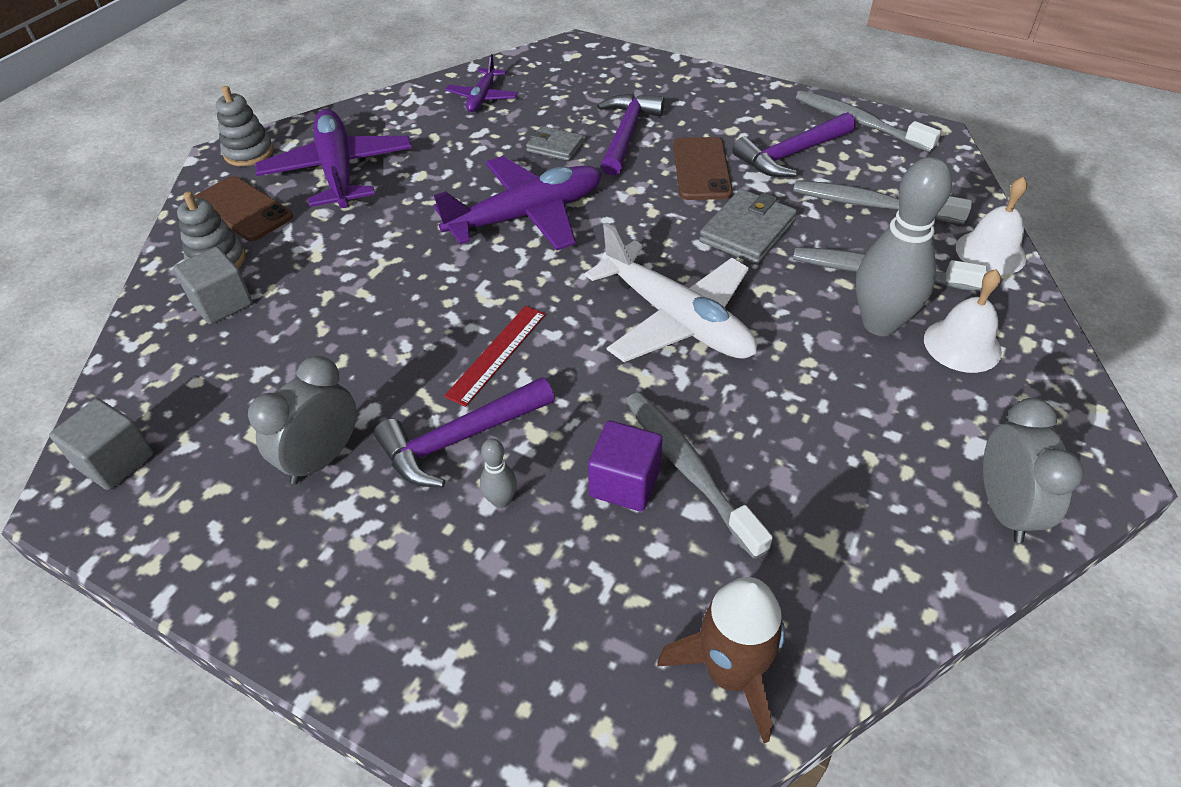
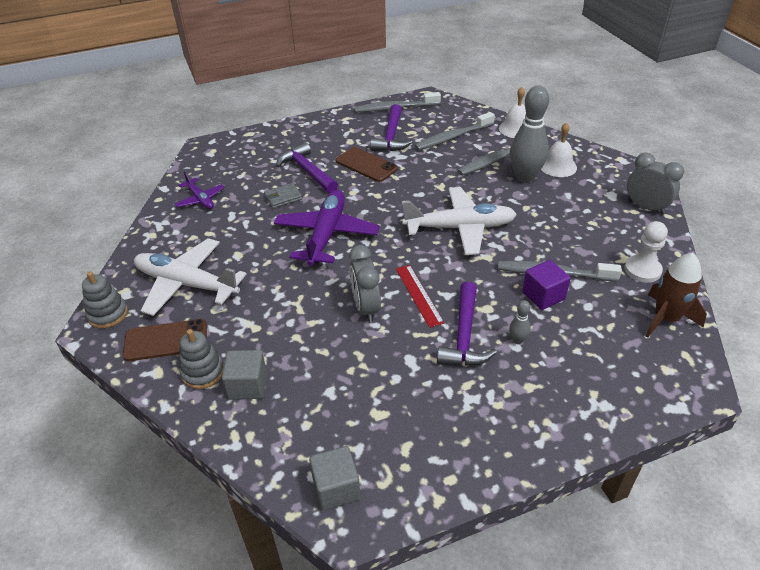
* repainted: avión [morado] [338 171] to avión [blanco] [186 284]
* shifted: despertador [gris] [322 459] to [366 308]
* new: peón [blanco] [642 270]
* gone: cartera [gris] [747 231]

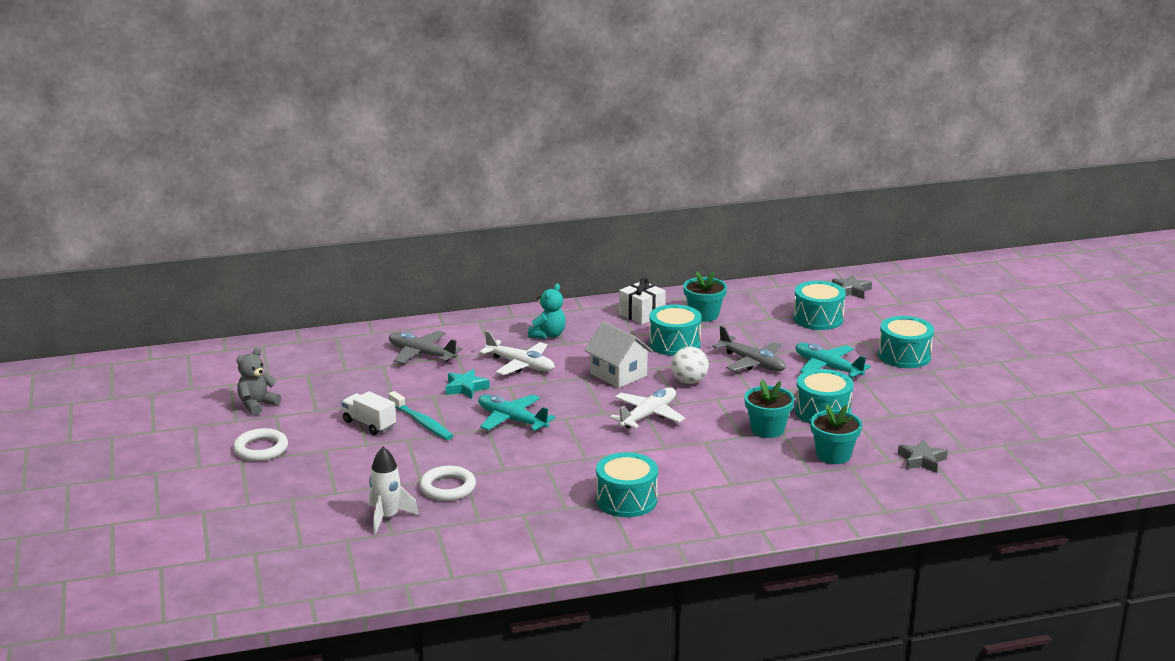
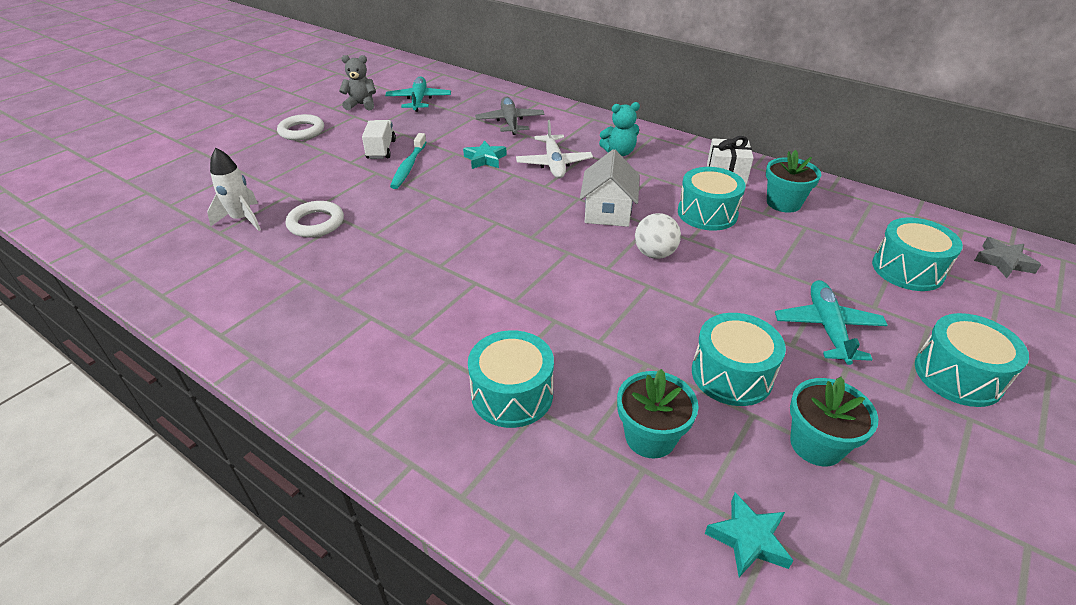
* shifted: avión [turquesa] [512 420] to [419 100]
* shifted: tambor [turquesa] [626 500] to [512 394]
* repainted: estrella [gris] [921 460] to estrella [turquesa] [748 539]
* shifted: maceta [turquesa] [767 429] to [816 444]
* gone: avión [blanco] [648 415]
* gone: avión [gris] [752 362]

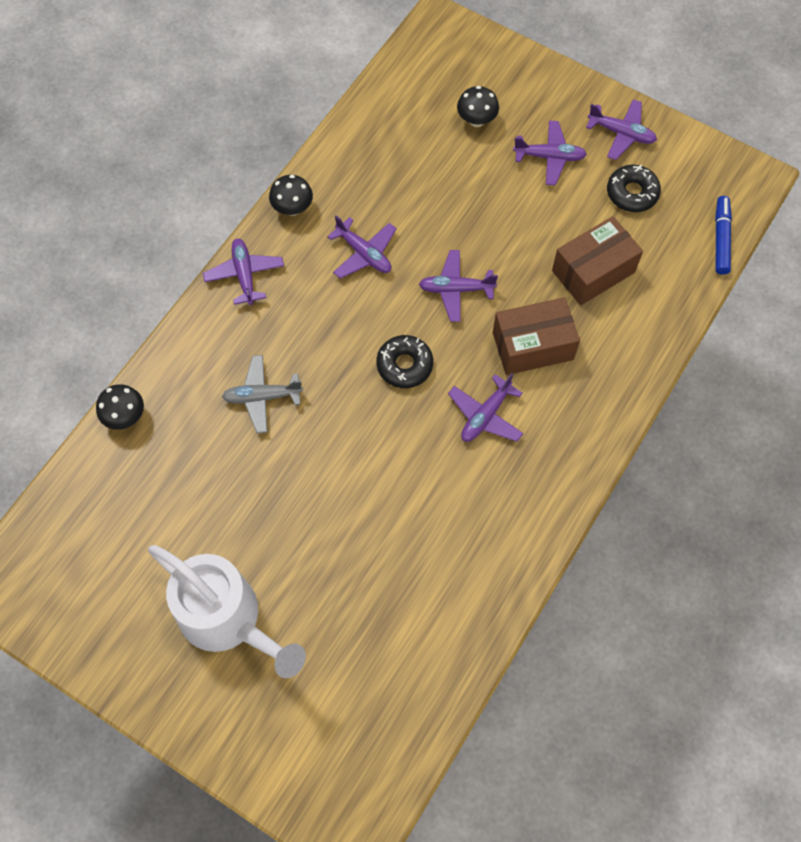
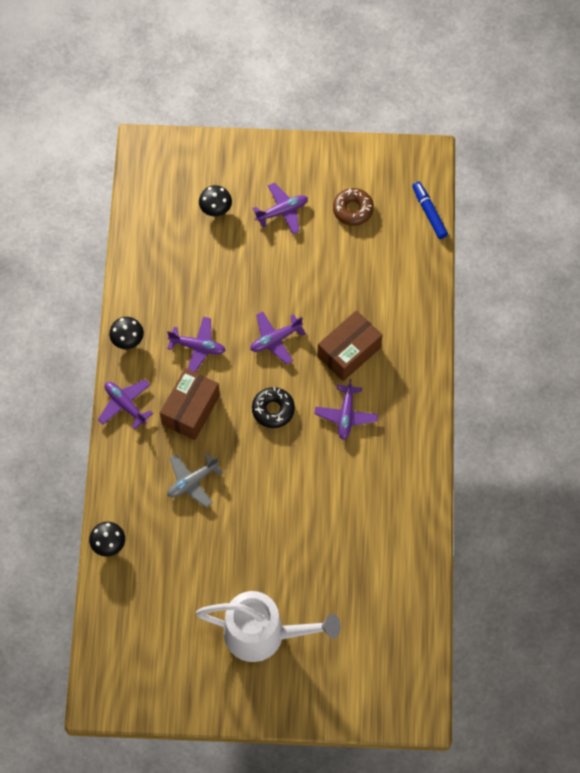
* shifted: caja [marrón] [593 271] to [190 410]
* repainted: rosquilla [negro] [632 193] to rosquilla [marrón] [353 209]
* gone: avión [morado] [621 133]

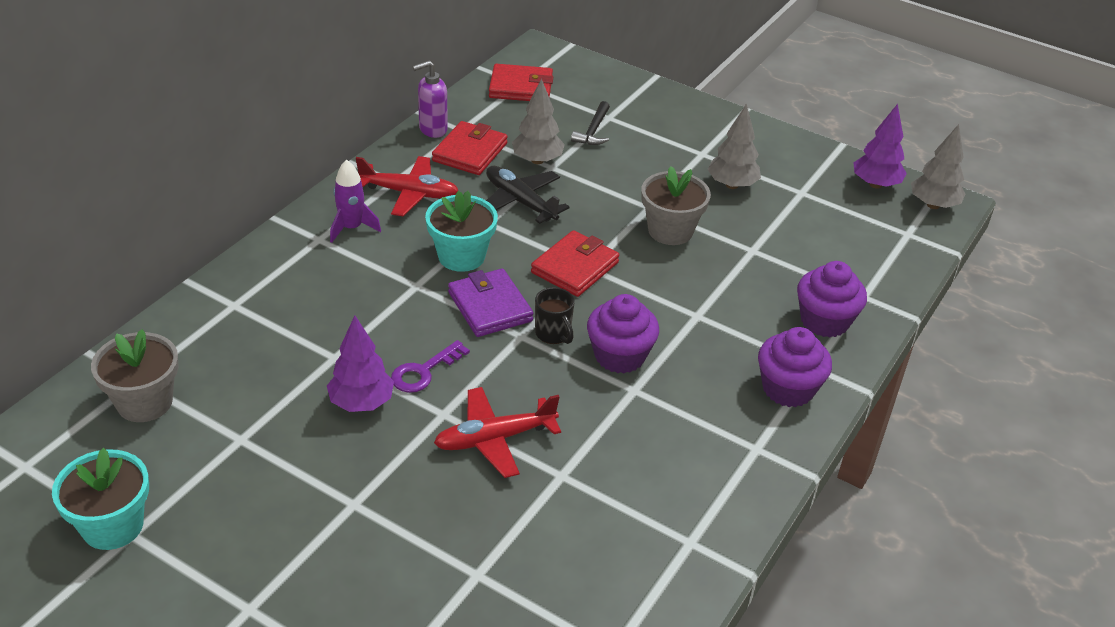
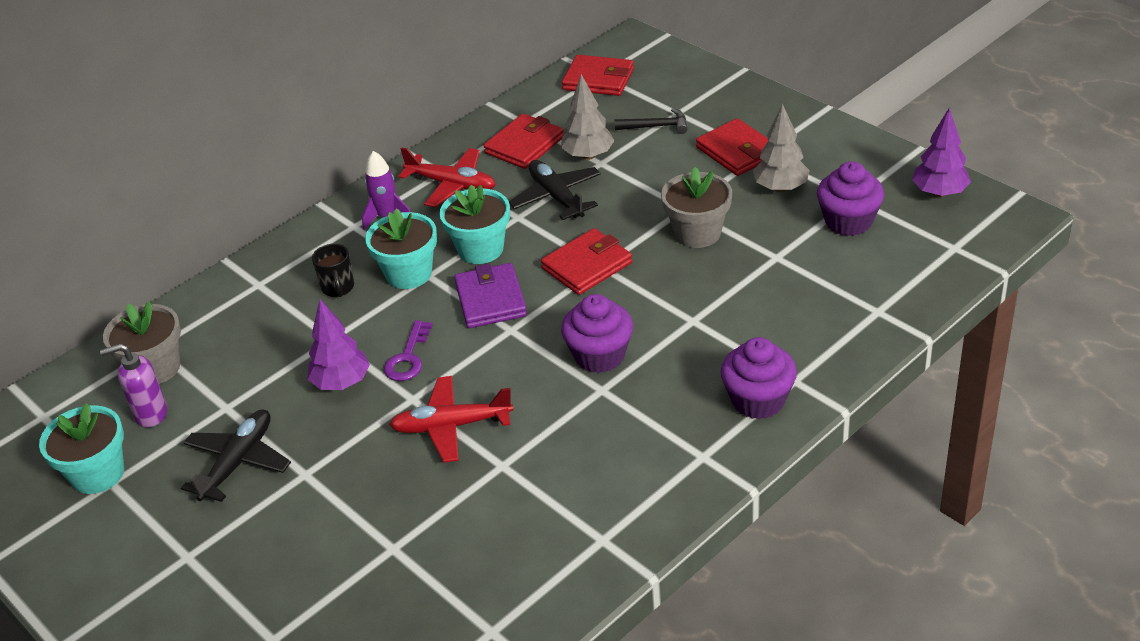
* shifted: dispensador de jabón [morado] [432 129] to [150 414]
* new: avión [negro] [238 462]
* shifted: taza [negro] [553 334] to [338 288]
* new: maceta [turquesa] [408 273]
* rotated: llave [morado] [424 371] = [408 357] 45 degrees counterclockwise
* rotated: martillo [negro] [593 131] = [656 126] 120 degrees counterclockwise
* new: cartera [rojo] [737 151]
* shifted: magdalena [morado] [824 321] to [848 221]
* gone: árbol [gris] [933 205]

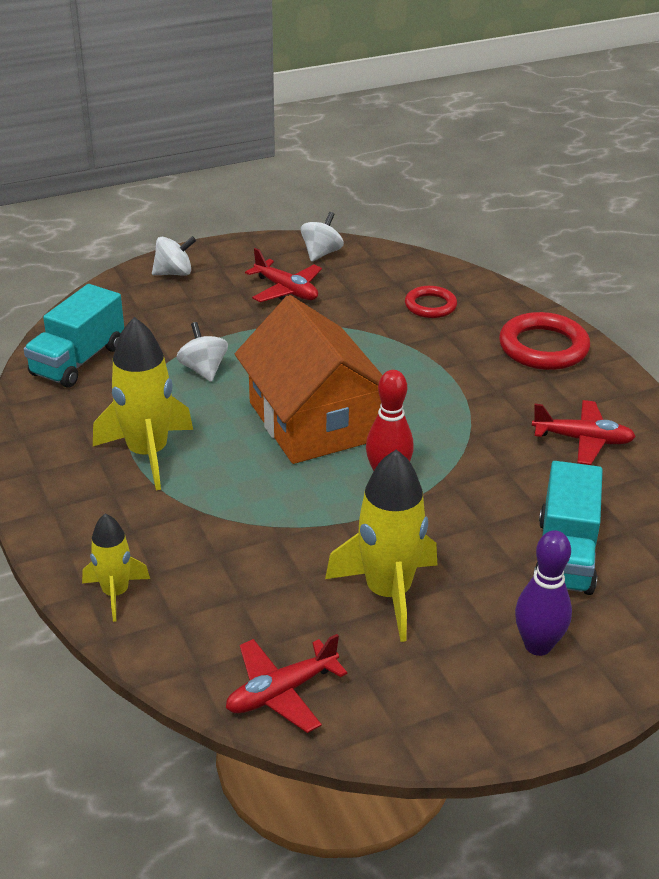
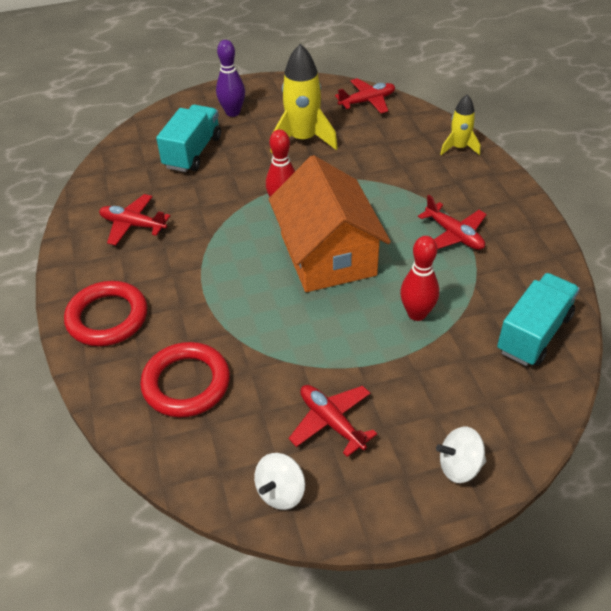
* scaled: anillo [rojo] [430 306] = [186 383] x1.64
* swapped: peonza [blanco] [203 370] to bolo [rojo] [417 314]
* swapped: cohete [amarillo] [148 454] to avión [rojo] [454 235]

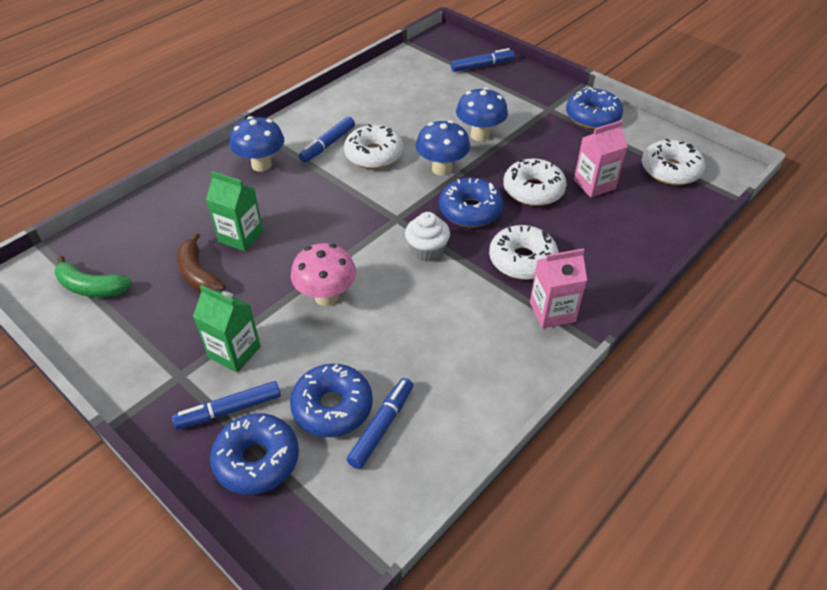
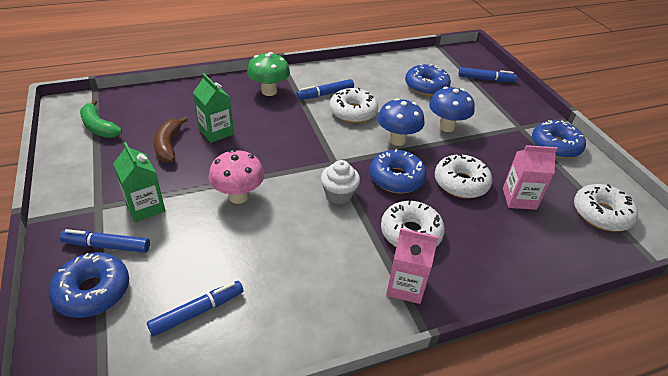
* repainted: seta [azul] [261 165] to seta [verde] [269 91]
* shifted: rosquilla [azul] [332 407] to [426 86]

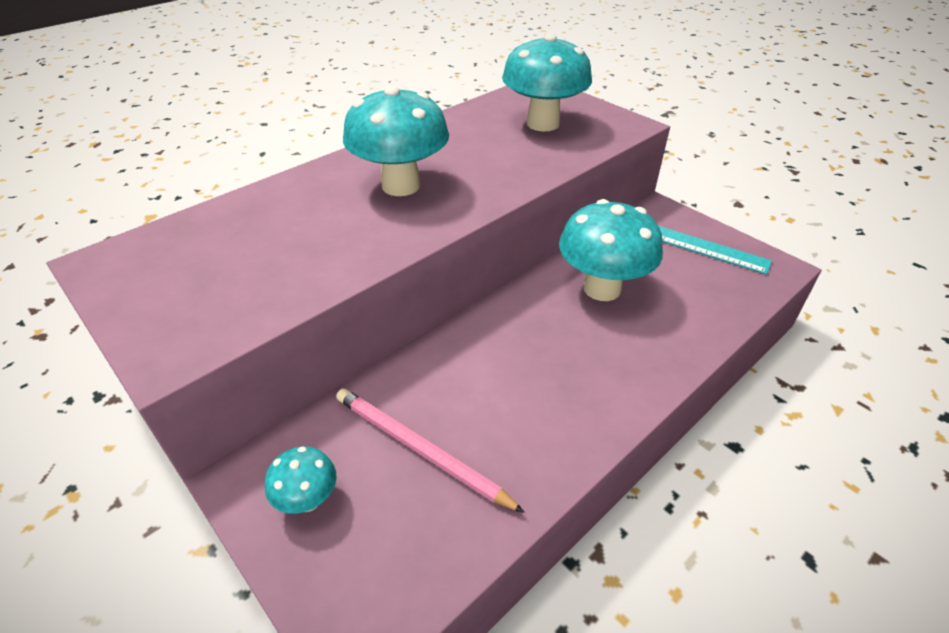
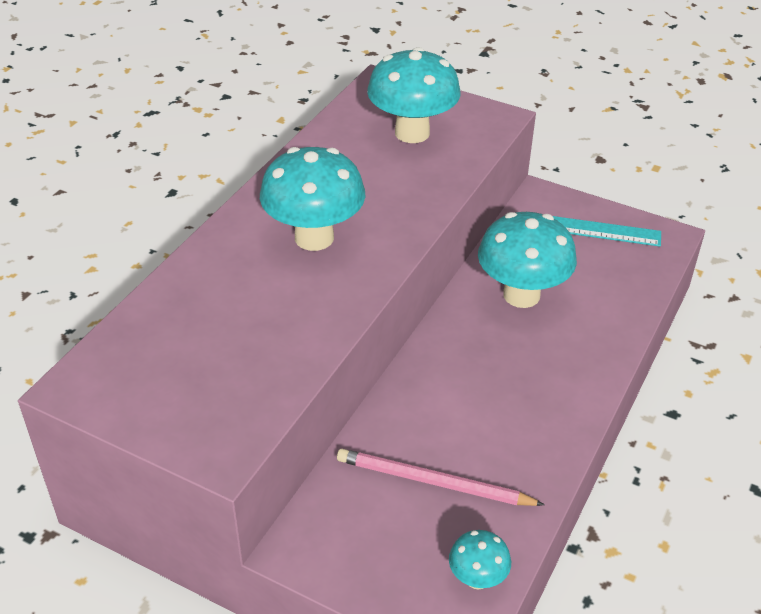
* shifted: seta [turquesa] [308 500] to [477 579]

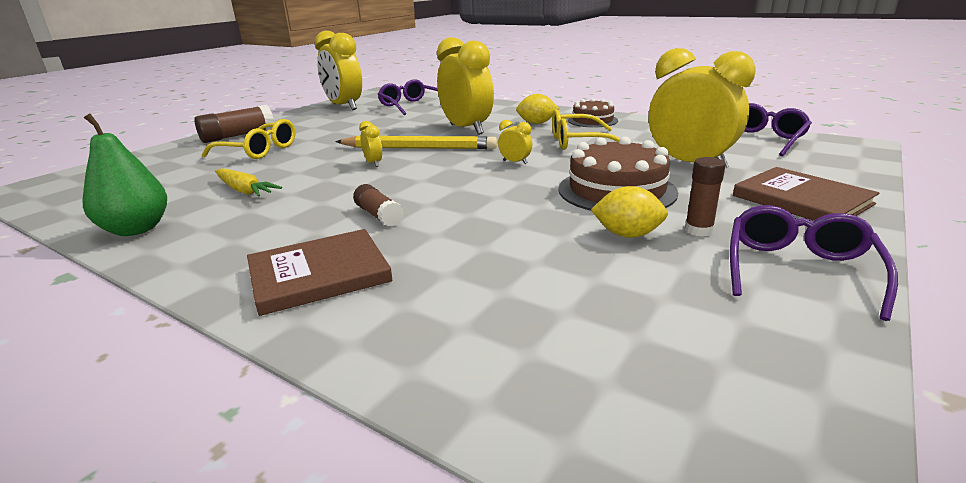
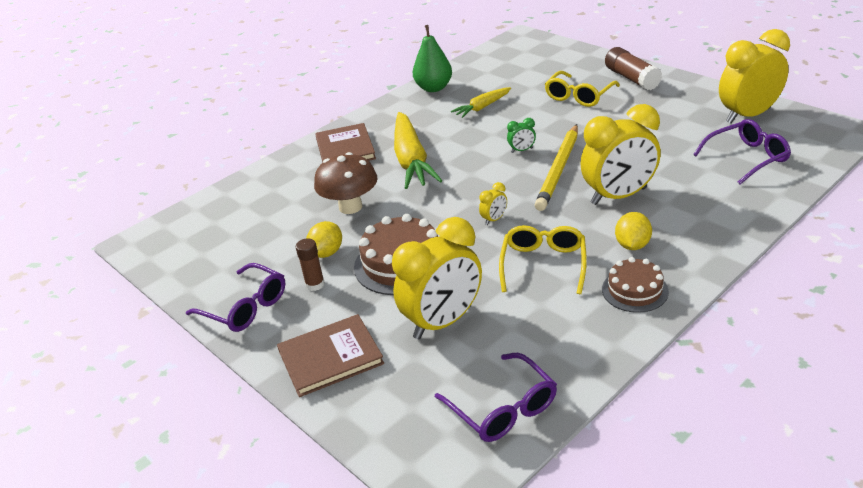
* new: seta [marrón] [350 207]
* swapped: barra de pegamento [marrón] [378 215] to zanahoria [amarillo] [411 160]
* repainted: despertador [amarillo] [373 163] to despertador [verde] [522 150]

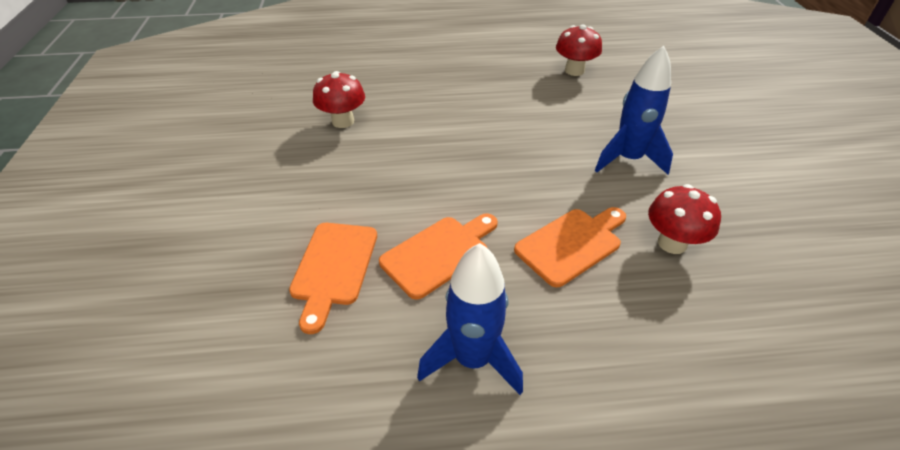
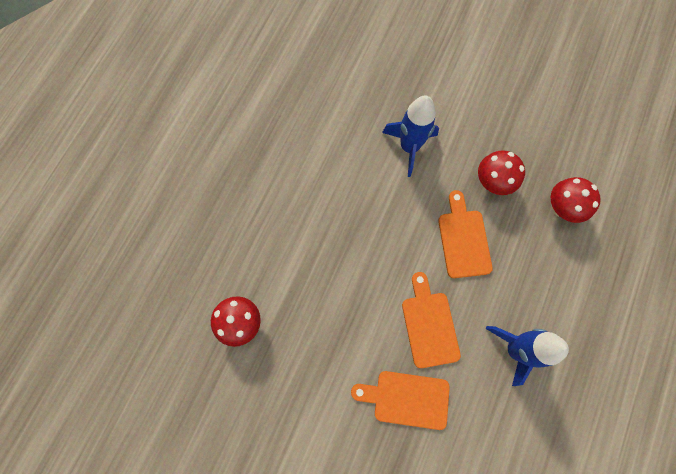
* rotated: tabla de cortar [naranja] [333 268] = [406 399] 150 degrees clockwise
* shifted: seta [rojo] [574 71] to [562 208]

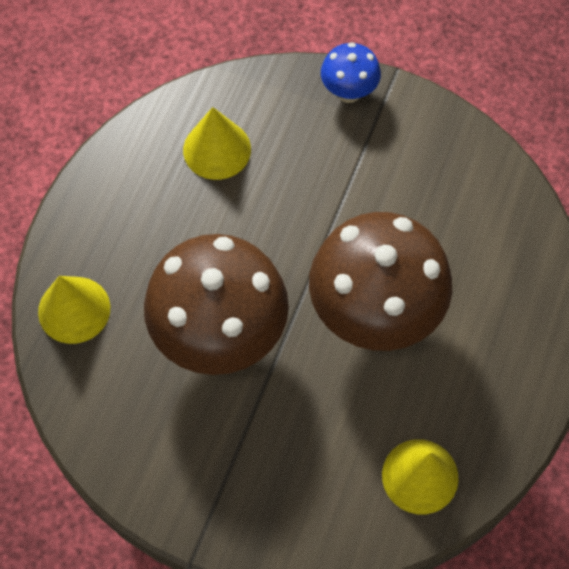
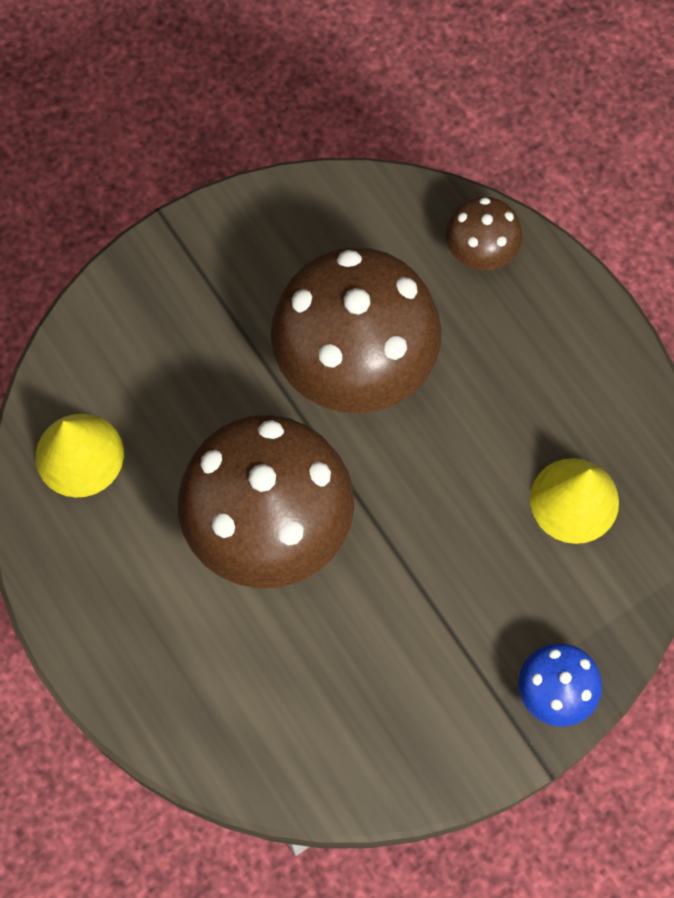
* swapped: cono [amarillo] [74 309] to seta [marrón] [480 254]

